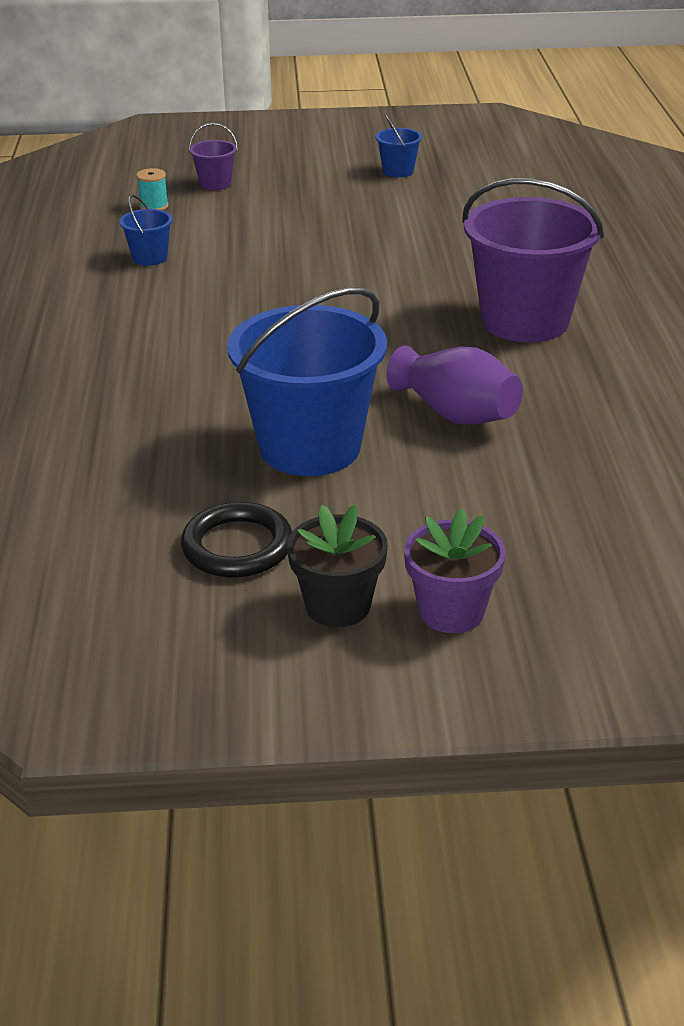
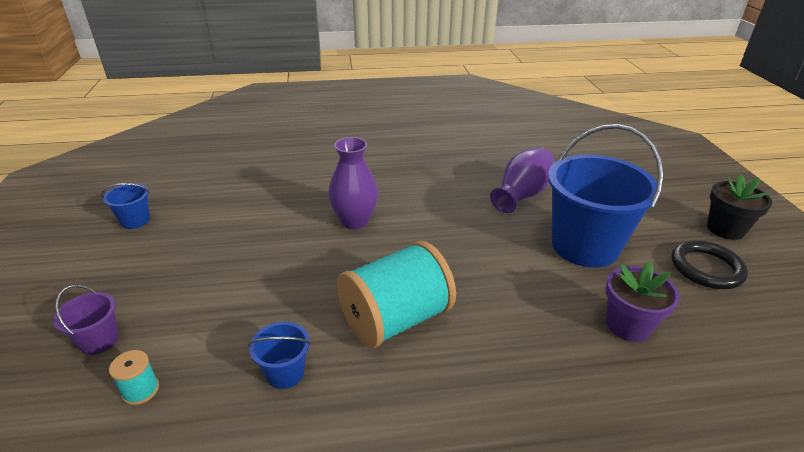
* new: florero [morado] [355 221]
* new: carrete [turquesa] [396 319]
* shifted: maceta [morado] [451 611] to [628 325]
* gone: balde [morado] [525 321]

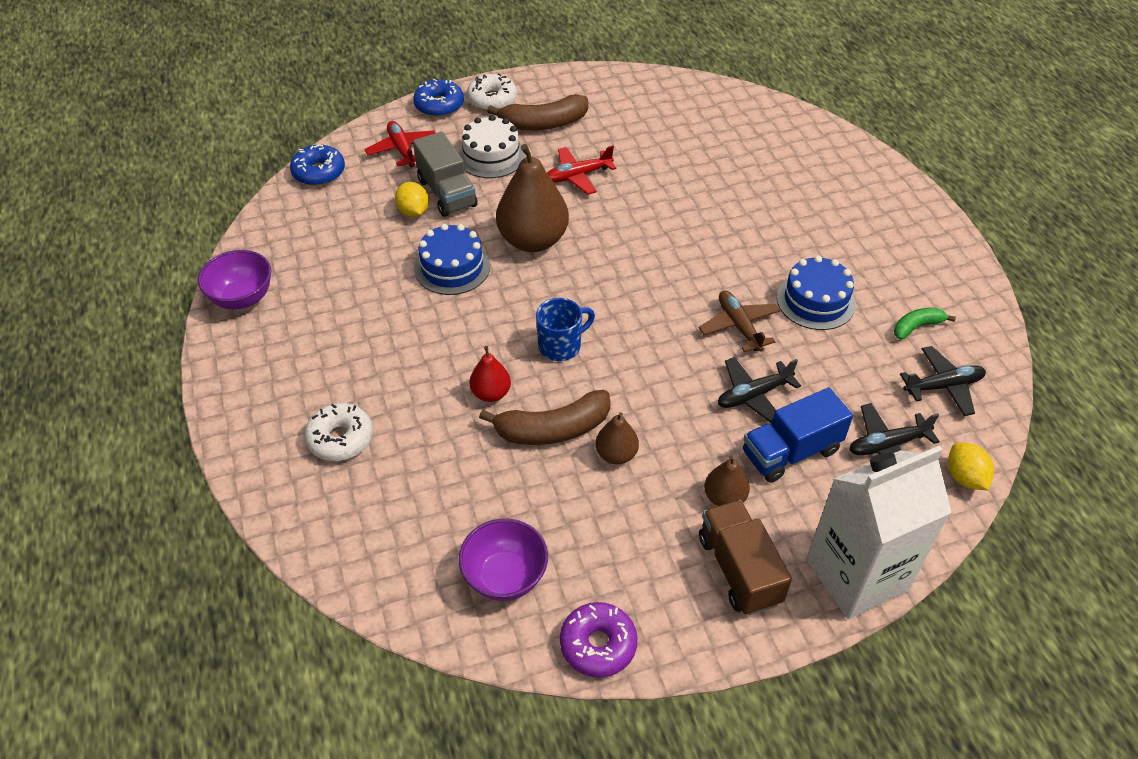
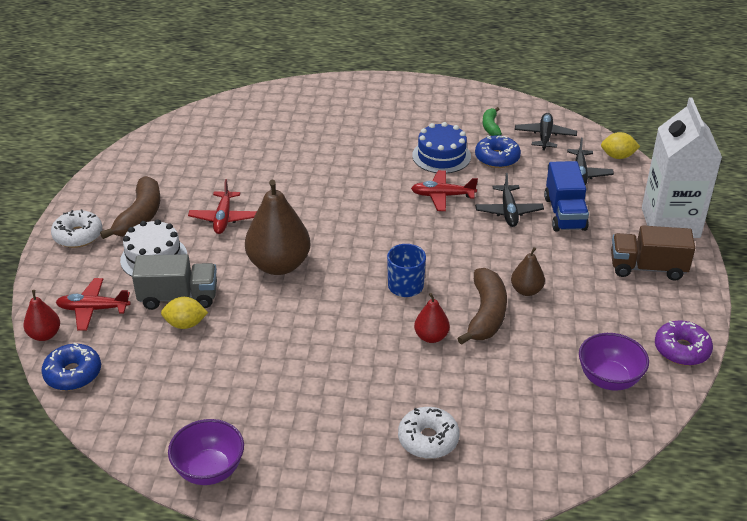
* new: pera [rojo] [45 335]
* repainted: avión [marrón] [739 326] to avión [rojo] [442 196]
* shifted: rosquilla [azul] [439 105] to [497 158]
* gone: tarta [azul] [452 267]
* gone: pera [marrón] [724 497]

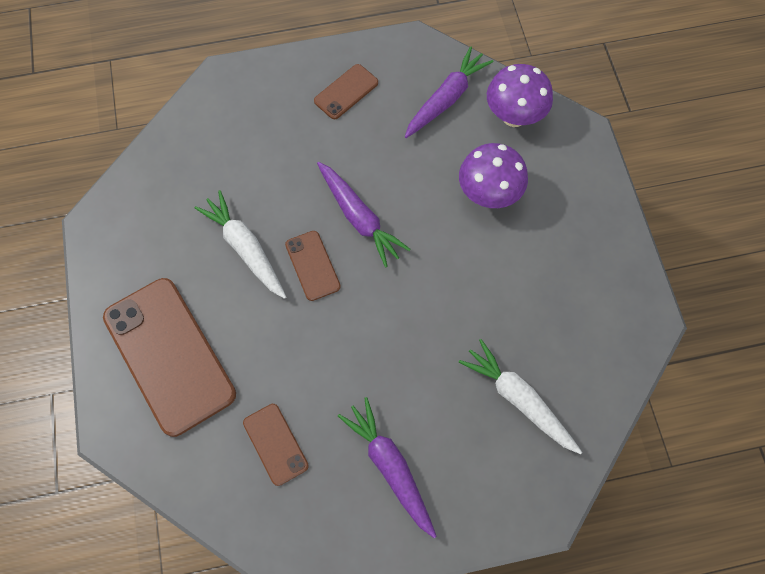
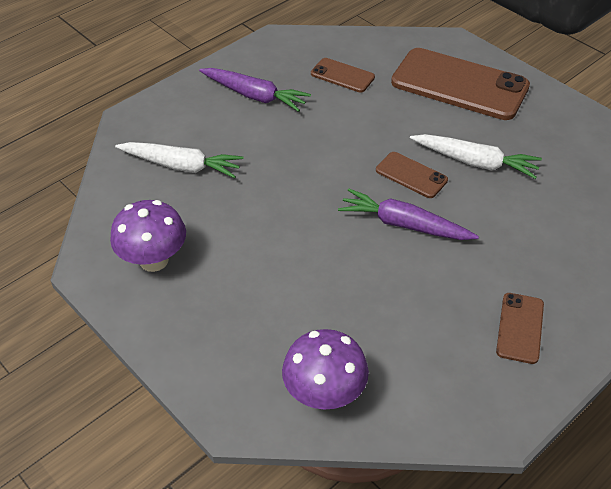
* shifted: seta [morado] [488 194] to [154 260]
* gone: zanahoria [morado] [446 99]

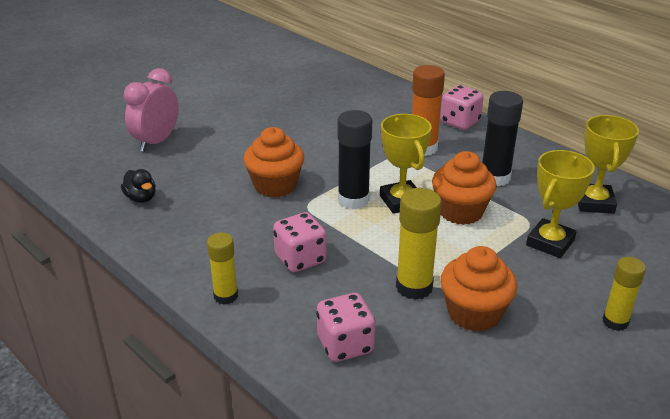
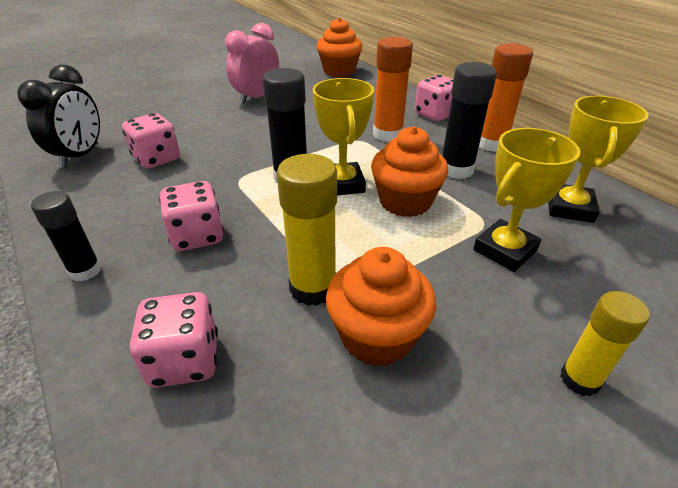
* swapped: pato [negro] [141 198] to despertador [negro] [80 156]
* repainted: barra de pegamento [amarillo] [226 296] to barra de pegamento [negro] [85 271]
* new: dado [rosa] [157 159]
* shifted: despertador [rosa] [156 142] to [257 98]
* shifted: magdalena [naranja] [275 185] to [339 71]
* new: barra de pegamento [naranja] [491 144]

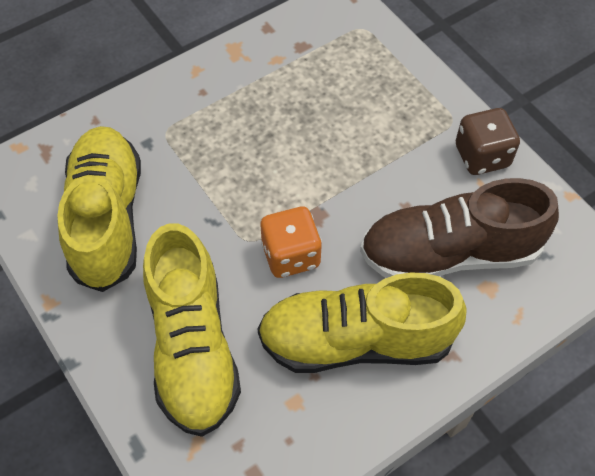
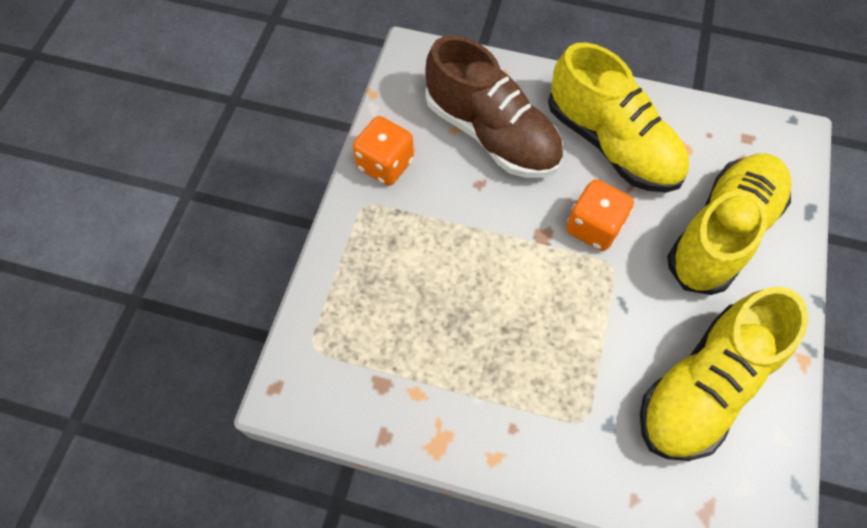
* repainted: dado [marrón] [482 156] to dado [naranja] [385 164]

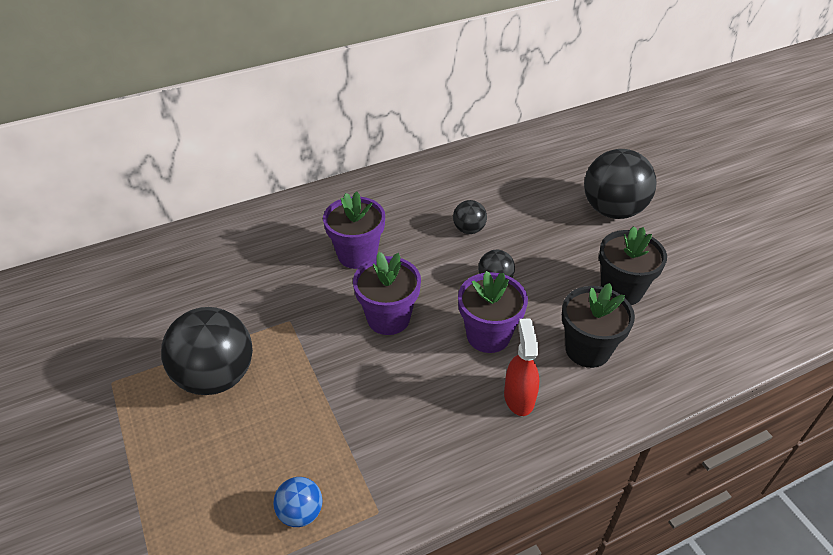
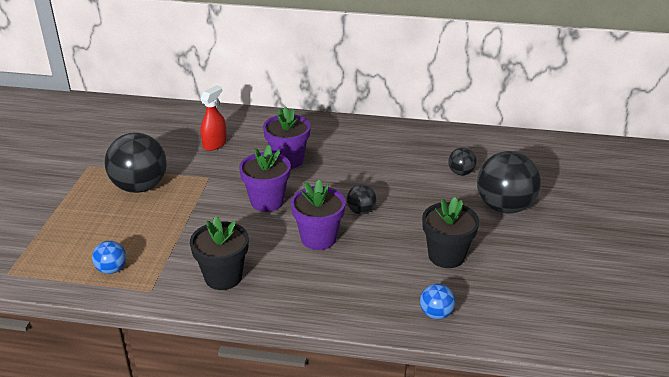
* shifted: maceta [negro] [587 349] to [223 277]
* shifted: pulverizador [rojo] [519 397] to [215 144]
* new: pelota [azul] [436 314]
* shifted: pelota [negro] [469 229] to [461 173]

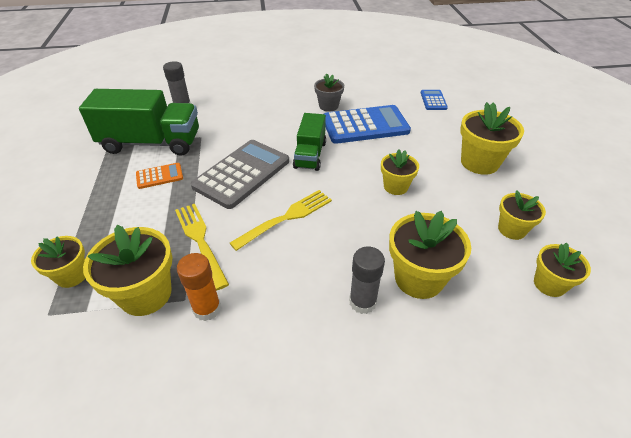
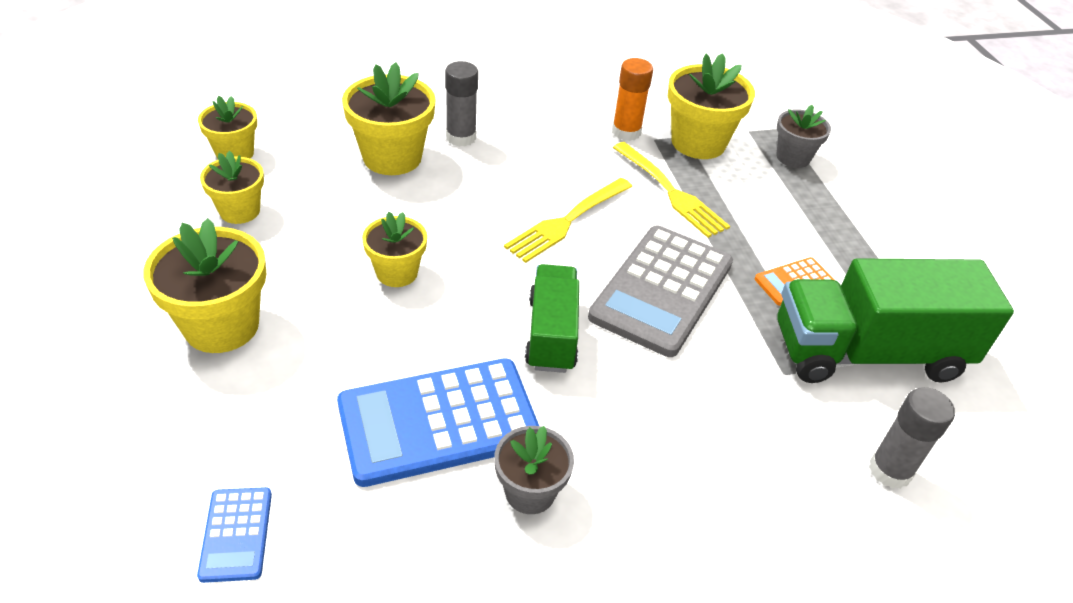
* repainted: maceta [amarillo] [72 275] to maceta [gris] [793 157]

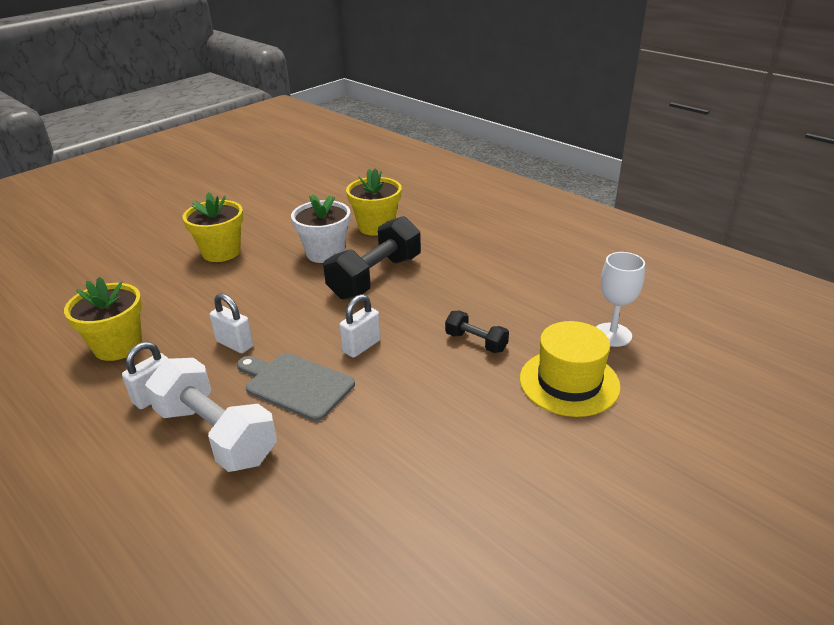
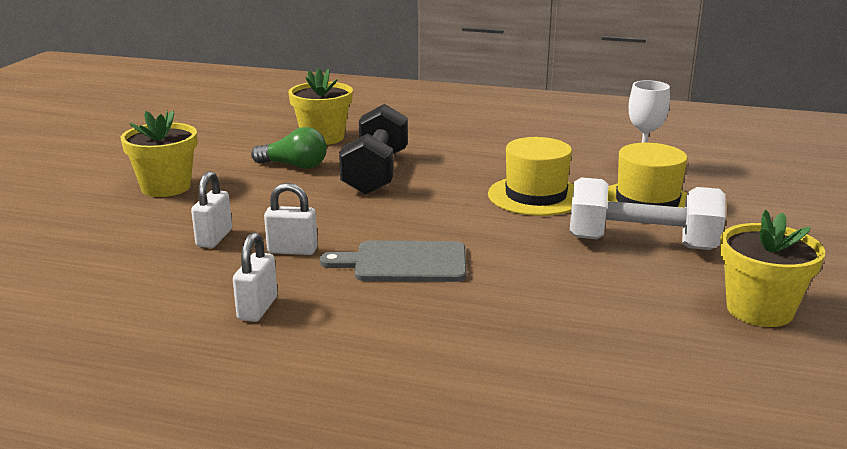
* shifted: candado [blanco] [361 346] to [214 238]
* swapped: maceta [blanco] [325 253] to bombilla [verde] [294 166]
* swapped: mancuerna [negro] [476 342] to sombrero [amarillo] [536 196]
* shifted: mancuerna [blanco] [216 434] to [642 243]
* shifted: maceta [amarillo] [118 346] to [759 310]

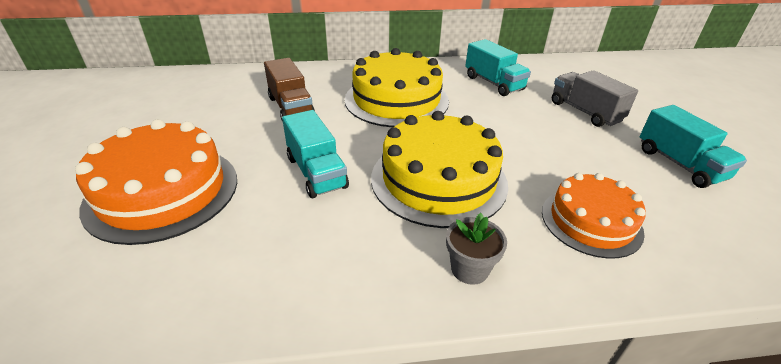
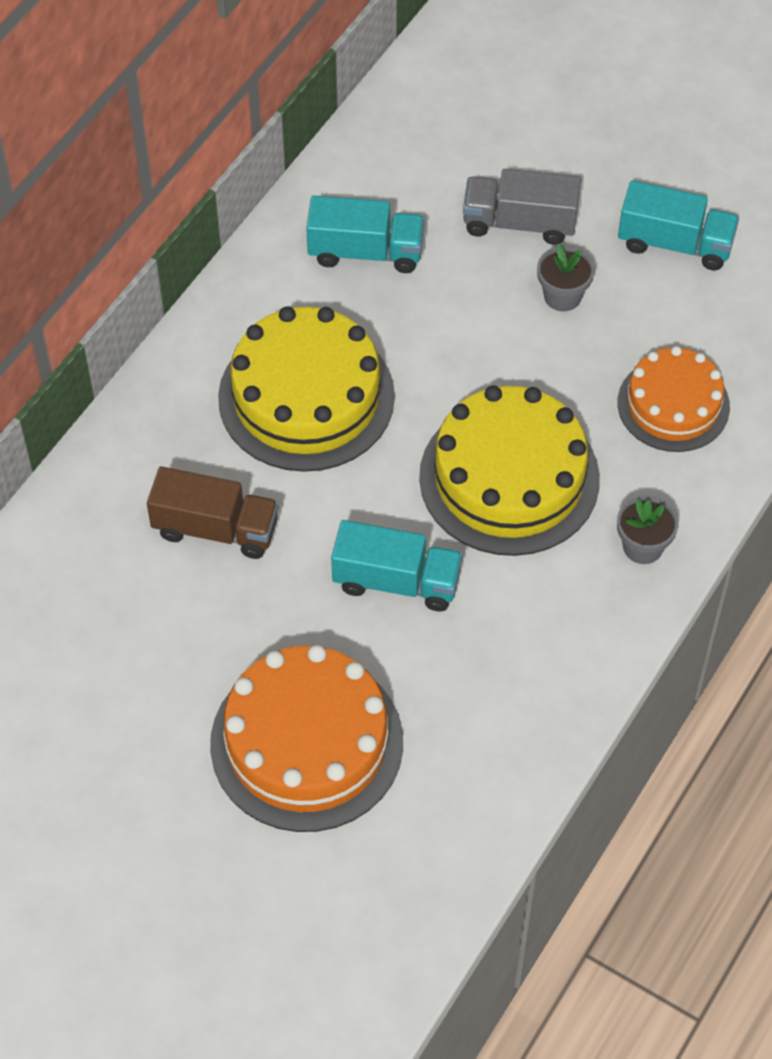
* new: maceta [gris] [562 296]

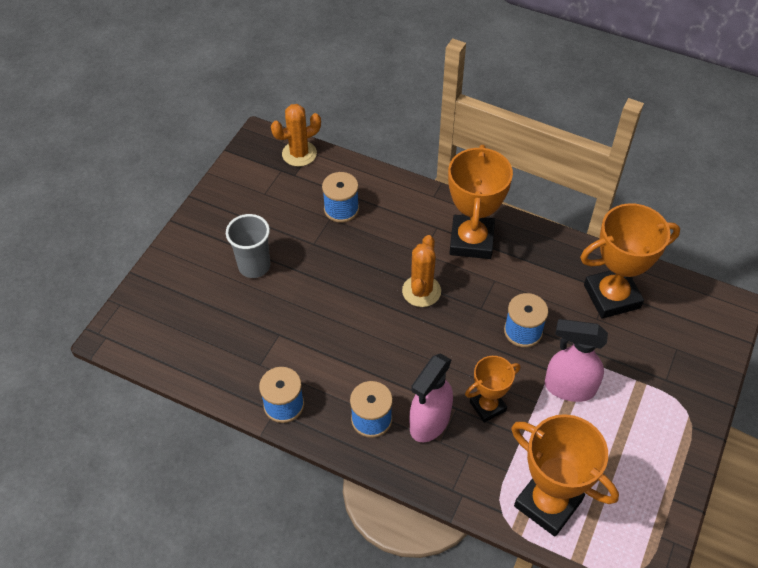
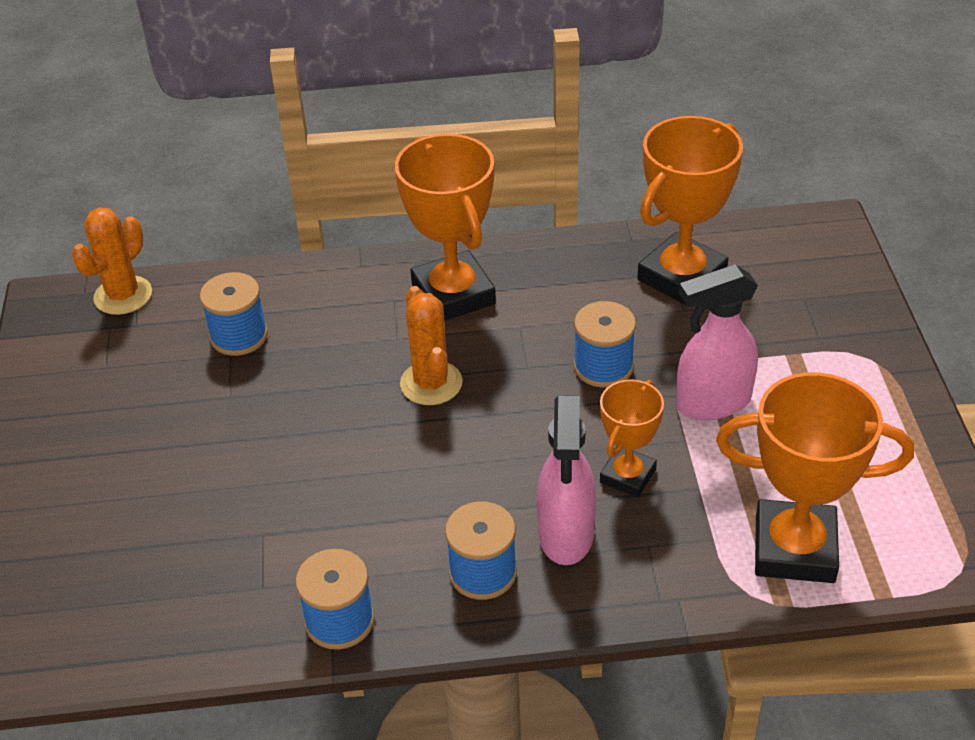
* gone: vaso [gris] [254 266]

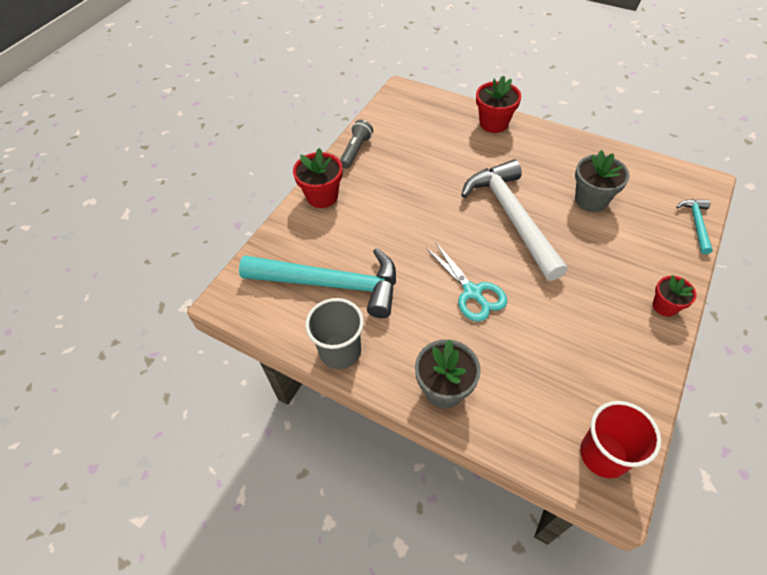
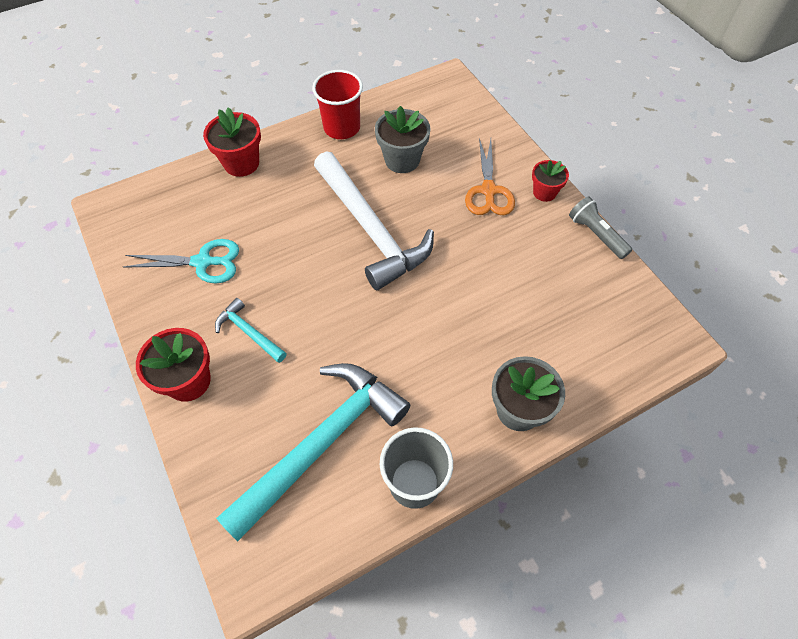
* shifted: tijeras [turquesa] [472 292] to [203 262]
* shifted: martillo [turquesa] [696 224] to [249 332]
* shifted: vaso [rojo] [603 454] to [342 128]
* rotated: martillo [blanco] [512 217] = [371 229] 135 degrees counterclockwise
* new: tijeras [naranja] [488 191]
* shifted: lámpara de mano [gris] [356 151] to [596 234]

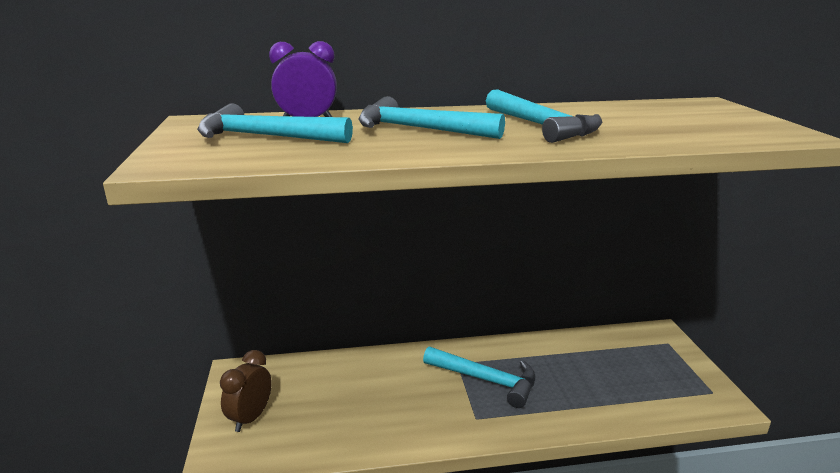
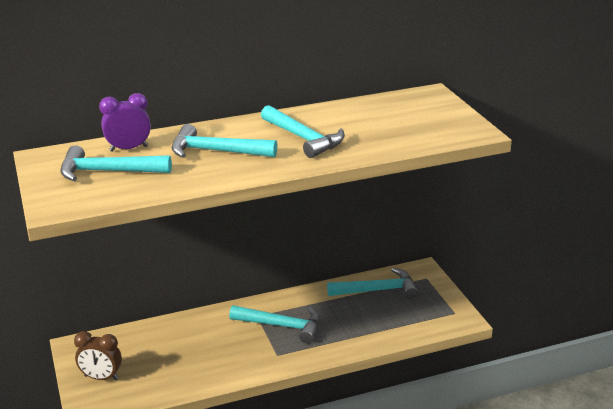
* rotated: despertador [marrón] [250 418] = [101 378] 90 degrees counterclockwise
* new: martillo [turquesa] [377 290]

